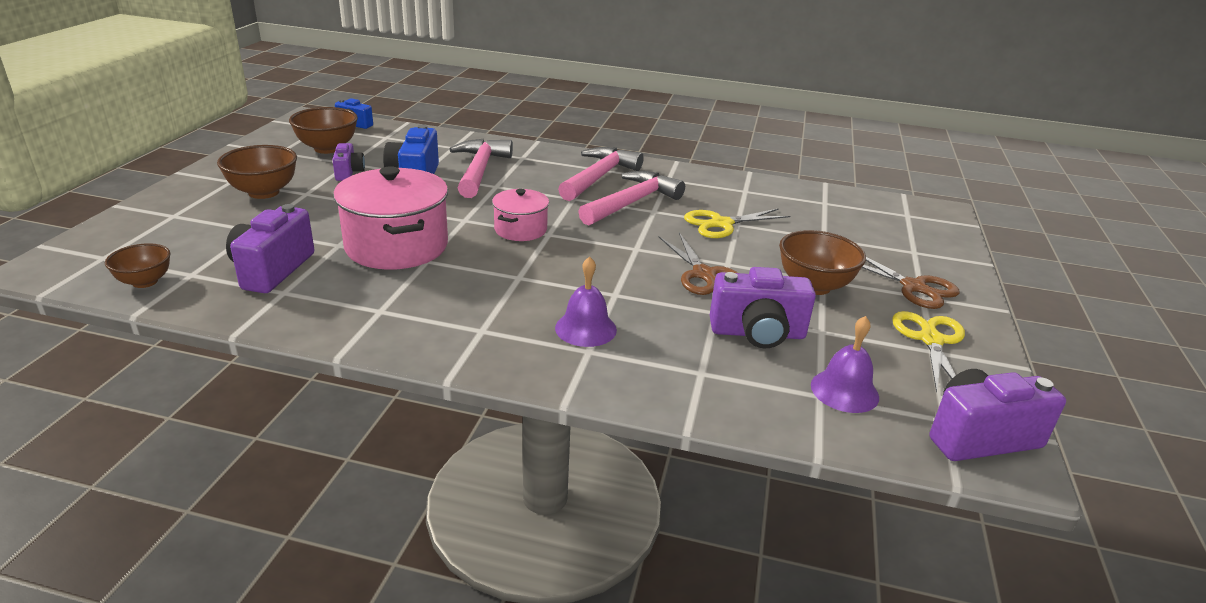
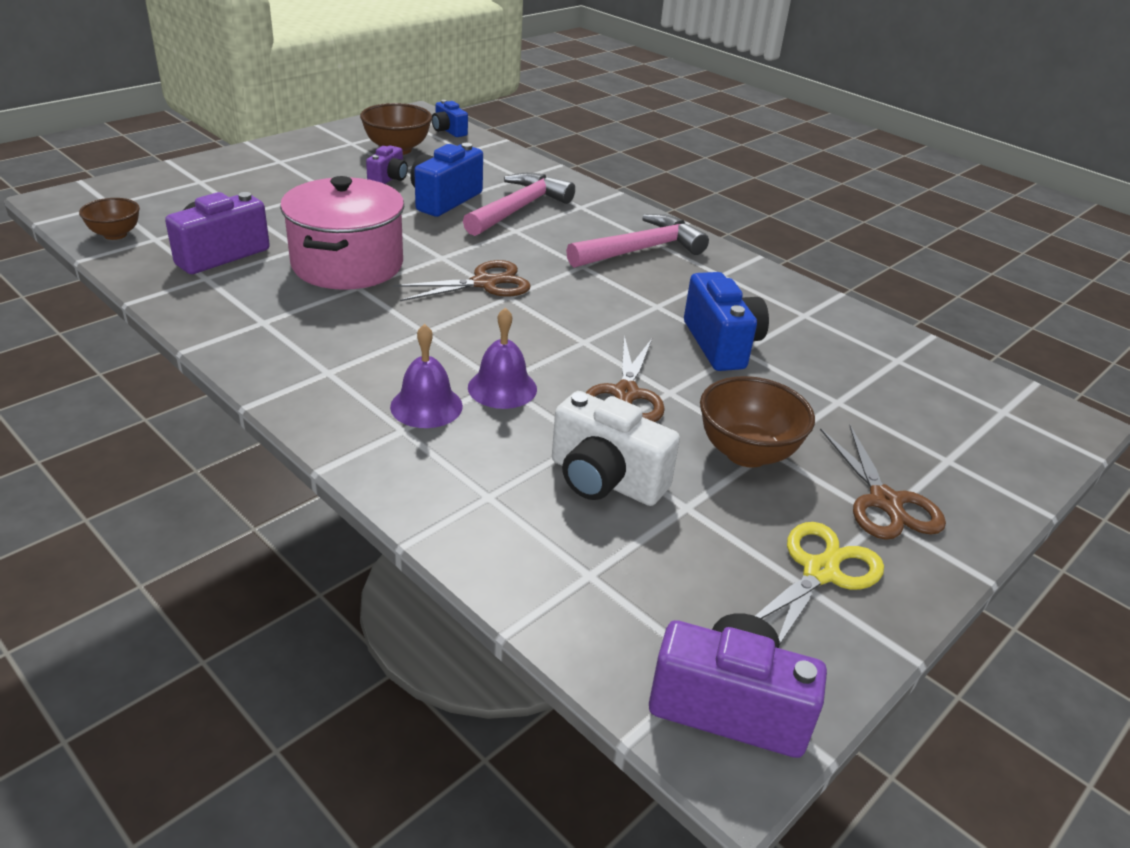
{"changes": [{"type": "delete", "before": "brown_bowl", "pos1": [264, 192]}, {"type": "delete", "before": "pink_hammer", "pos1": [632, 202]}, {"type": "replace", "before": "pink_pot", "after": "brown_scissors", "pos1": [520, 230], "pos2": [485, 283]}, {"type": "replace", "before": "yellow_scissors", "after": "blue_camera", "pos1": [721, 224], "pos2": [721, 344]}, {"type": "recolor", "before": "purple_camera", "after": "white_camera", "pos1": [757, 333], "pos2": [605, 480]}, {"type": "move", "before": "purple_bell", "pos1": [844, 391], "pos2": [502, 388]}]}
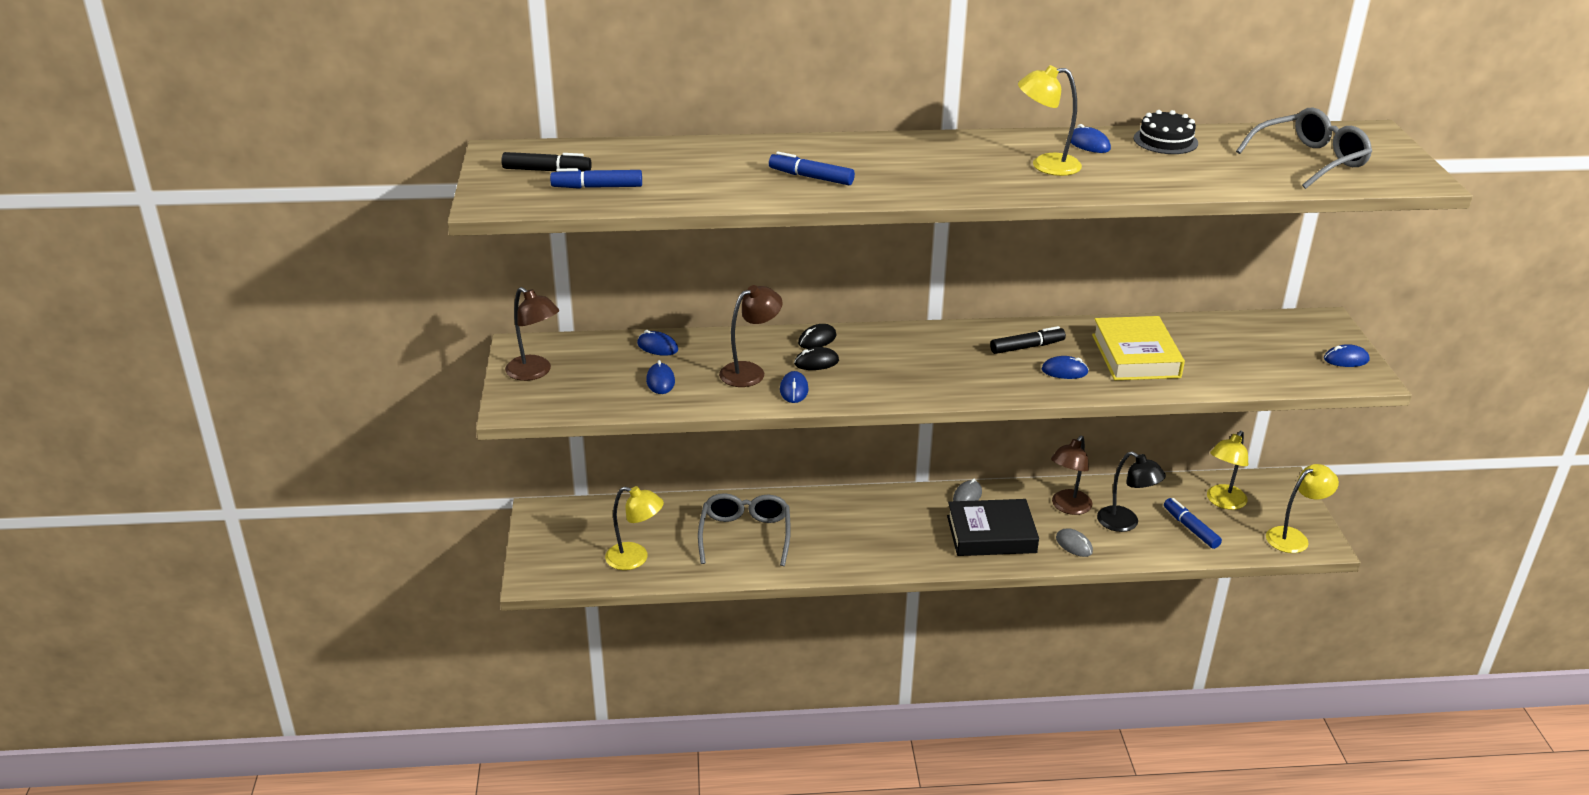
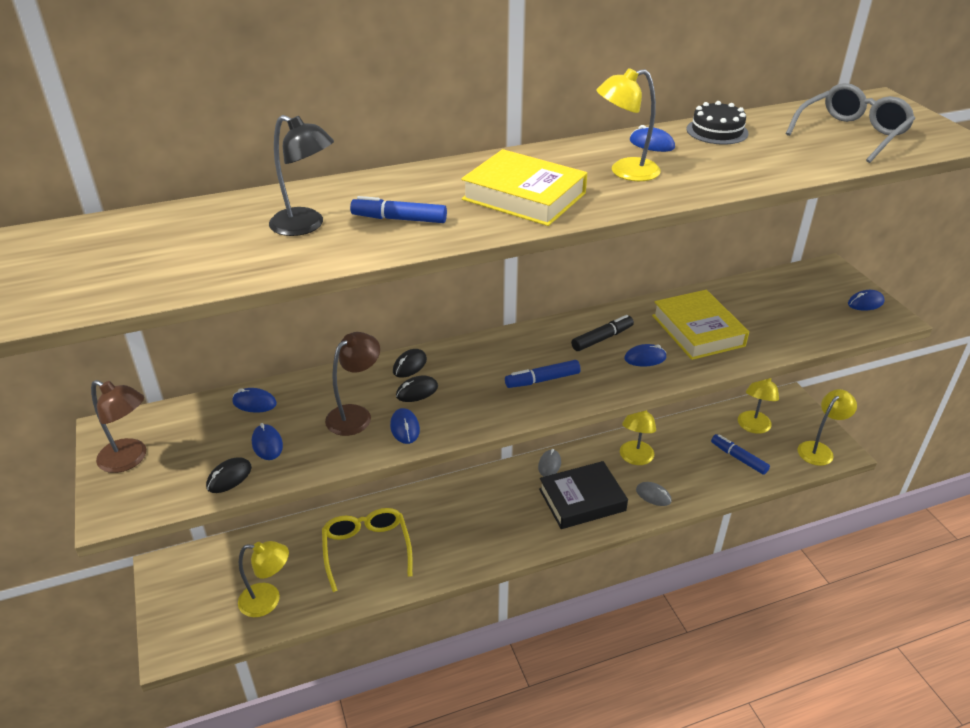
{"changes": [{"type": "delete", "before": "black_marker", "pos1": [547, 170]}, {"type": "move", "before": "blue_marker", "pos1": [597, 187], "pos2": [542, 380]}, {"type": "recolor", "before": "brown_lamp", "after": "yellow_lamp", "pos1": [1067, 507], "pos2": [635, 458]}, {"type": "move", "before": "black_lamp", "pos1": [1125, 523], "pos2": [306, 226]}, {"type": "recolor", "before": "grey_glasses", "after": "yellow_glasses", "pos1": [745, 535], "pos2": [366, 549]}, {"type": "insert", "after": "yellow_book", "pos2": [524, 196]}, {"type": "insert", "after": "black_mouse", "pos2": [229, 477]}]}
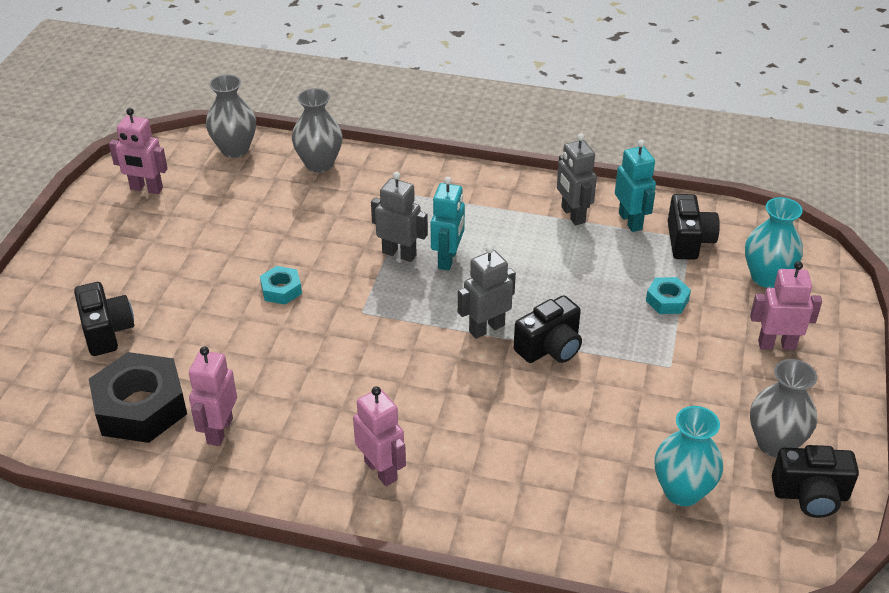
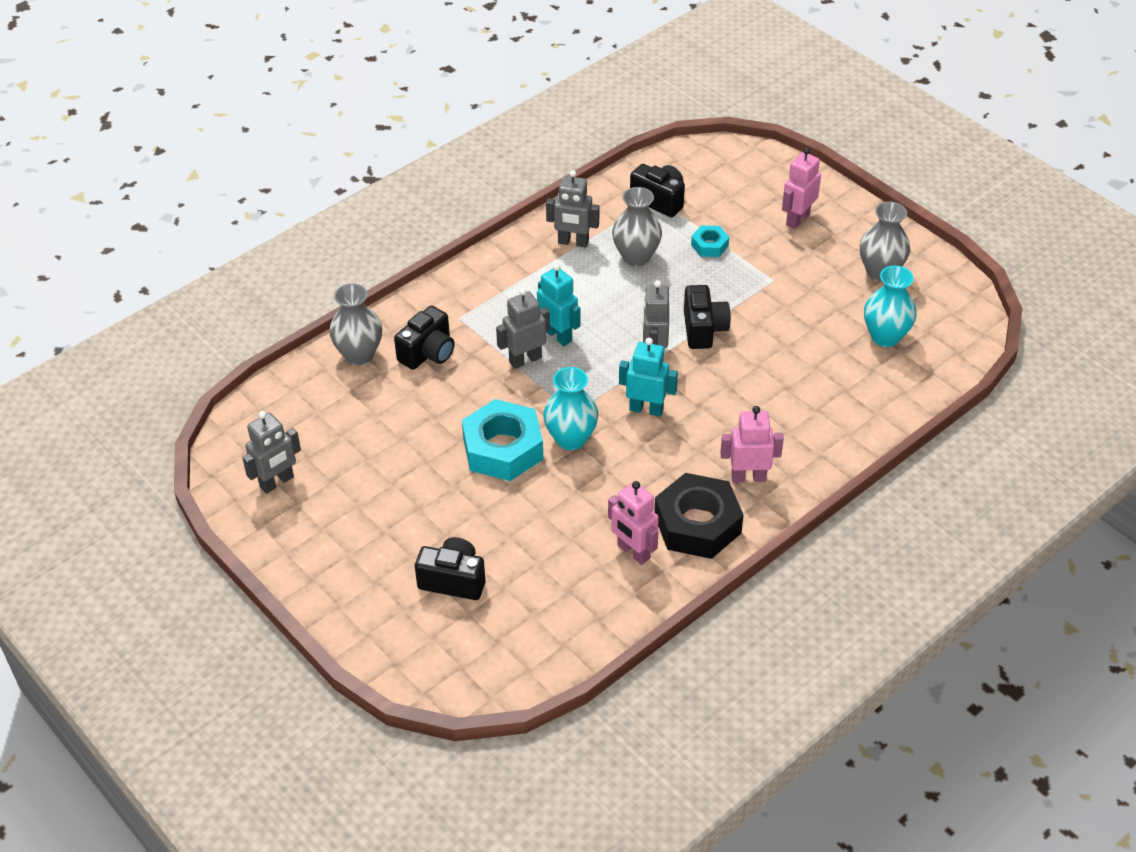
{"changes": [{"type": "move", "before": "grey_vase", "pos1": [235, 149], "pos2": [636, 257]}, {"type": "recolor", "before": "pink_robot", "after": "grey_robot", "pos1": [146, 189], "pos2": [277, 482]}, {"type": "move", "before": "turquoise_robot", "pos1": [630, 221], "pos2": [646, 409]}, {"type": "move", "before": "turquoise_vase", "pos1": [766, 277], "pos2": [571, 439]}, {"type": "resize", "before": "turquoise_nut", "pos1": [281, 290], "pos2": [503, 449], "scale": 2.04}, {"type": "move", "before": "black_nut", "pos1": [141, 407], "pos2": [697, 524]}, {"type": "move", "before": "black_camera", "pos1": [810, 495], "pos2": [428, 353]}]}
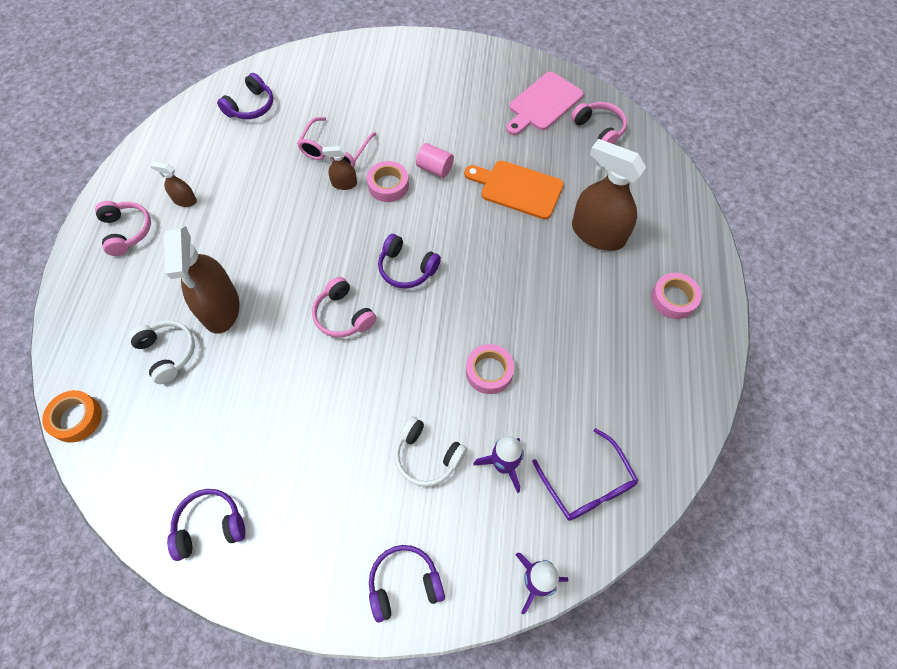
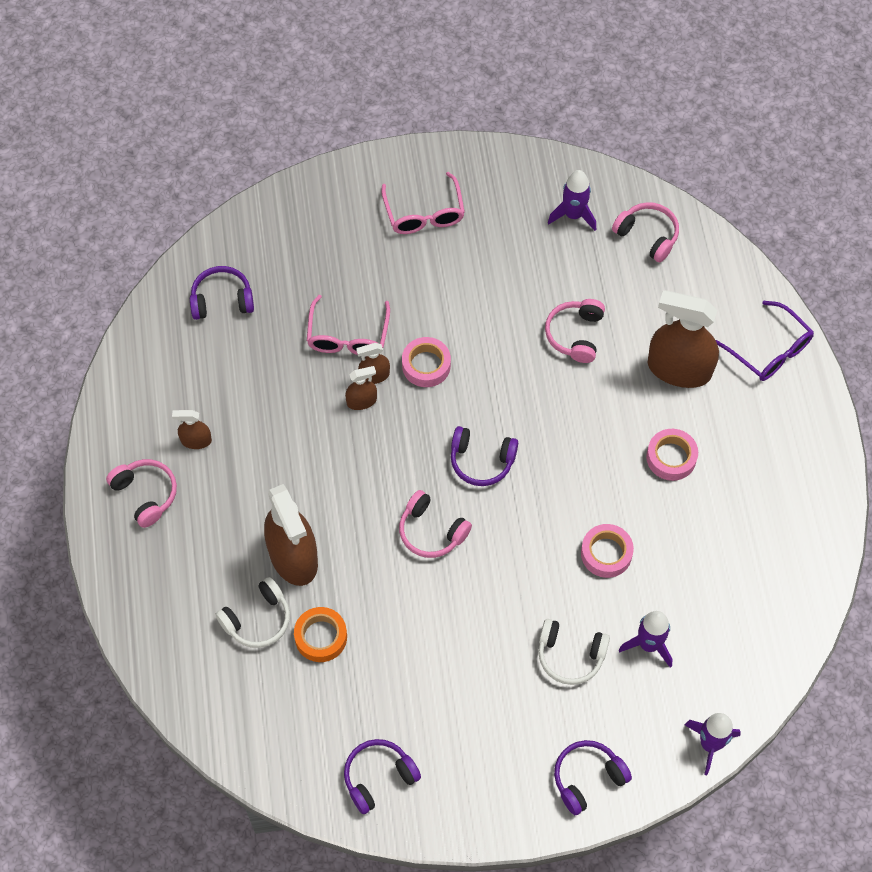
{"changes": [{"type": "replace", "before": "pink_cutting_board", "after": "purple_rocket", "pos1": [543, 103], "pos2": [573, 215]}, {"type": "rotate", "before": "purple_headphones", "pos1": [251, 106], "pos2": [222, 300], "turn": -120}, {"type": "delete", "before": "pink_cylinder", "pos1": [435, 168]}, {"type": "replace", "before": "orange_cutting_board", "after": "pink_headphones", "pos1": [518, 189], "pos2": [575, 334]}, {"type": "move", "before": "pink_tape", "pos1": [673, 299], "pos2": [671, 457]}, {"type": "rotate", "before": "white_headphones", "pos1": [168, 353], "pos2": [257, 619], "turn": 105}, {"type": "move", "before": "orange_tape", "pos1": [76, 418], "pos2": [321, 637]}, {"type": "move", "before": "purple_glasses", "pos1": [587, 483], "pos2": [769, 350]}, {"type": "insert", "after": "pink_glasses", "pos2": [424, 213]}, {"type": "insert", "after": "brown_spray_bottle", "pos2": [361, 401]}]}
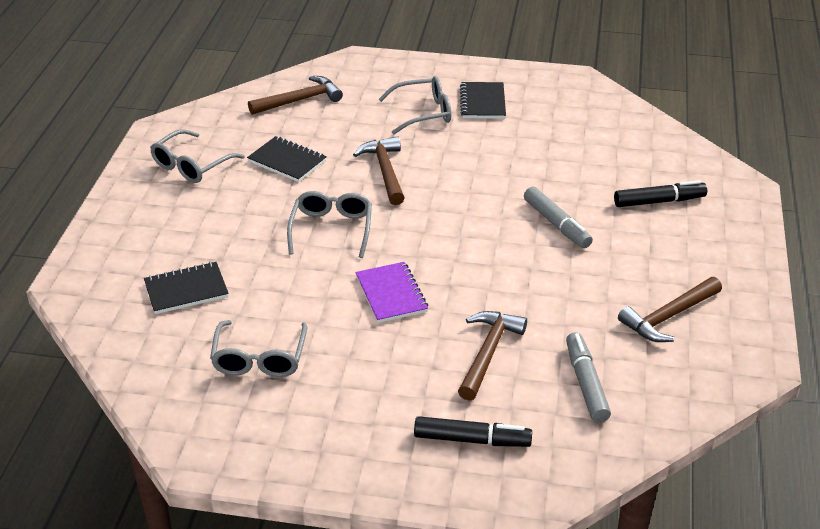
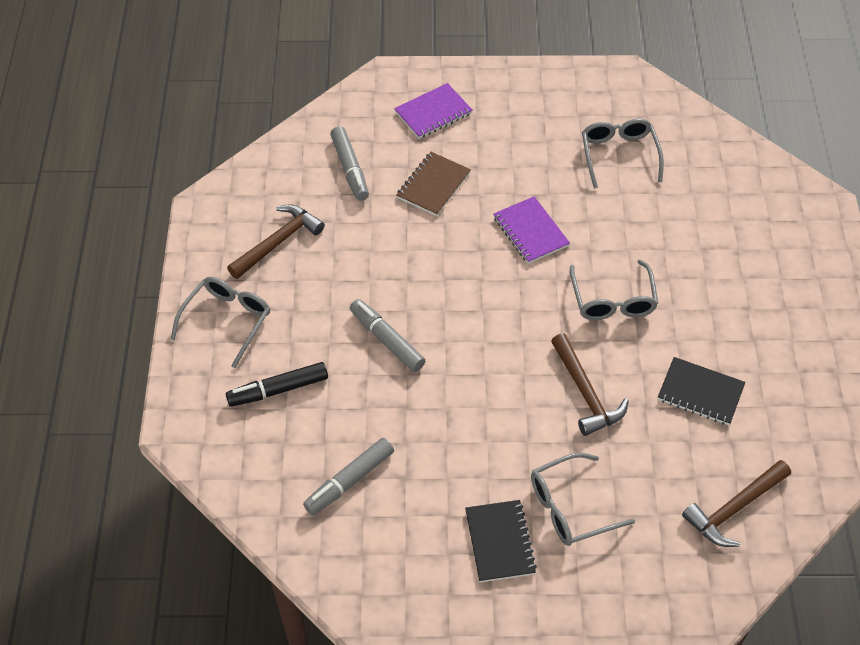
{"changes": [{"type": "move", "before": "grey_glasses", "pos1": [191, 165], "pos2": [227, 321]}, {"type": "delete", "before": "black_notebook", "pos1": [186, 290]}, {"type": "replace", "before": "brown_hammer", "after": "brown_notebook", "pos1": [488, 353], "pos2": [433, 185]}, {"type": "replace", "before": "black_marker", "after": "purple_notebook", "pos1": [472, 440], "pos2": [433, 113]}, {"type": "insert", "after": "grey_marker", "pos2": [349, 481]}]}
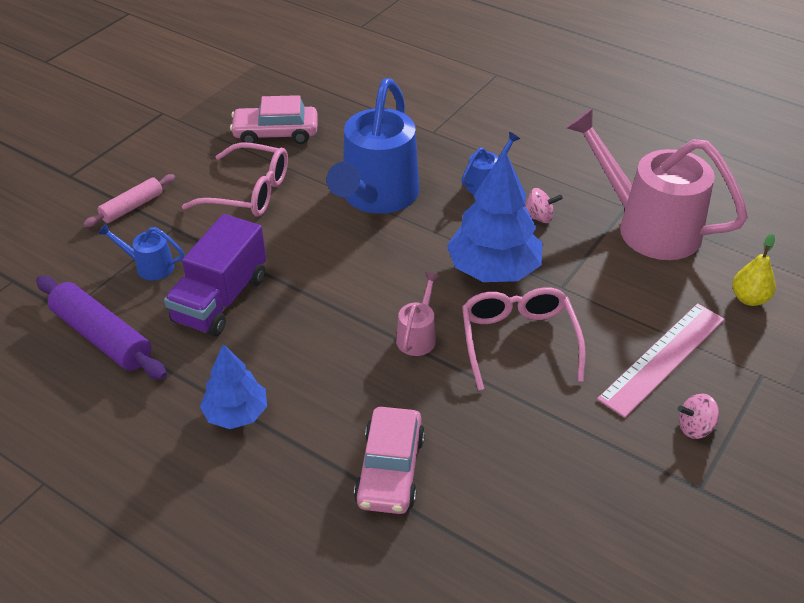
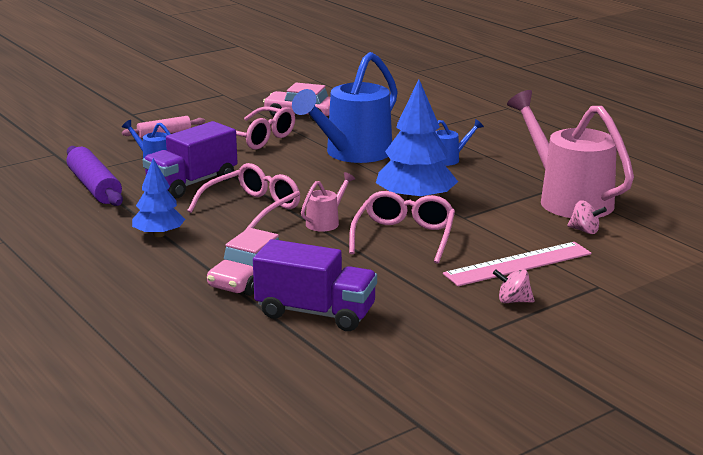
{"changes": [{"type": "move", "before": "pink_spinning_top", "pos1": [539, 217], "pos2": [585, 231]}, {"type": "delete", "before": "yellow_pear", "pos1": [749, 298]}, {"type": "insert", "after": "pink_glasses", "pos2": [252, 209]}, {"type": "insert", "after": "purple_truck", "pos2": [315, 313]}]}
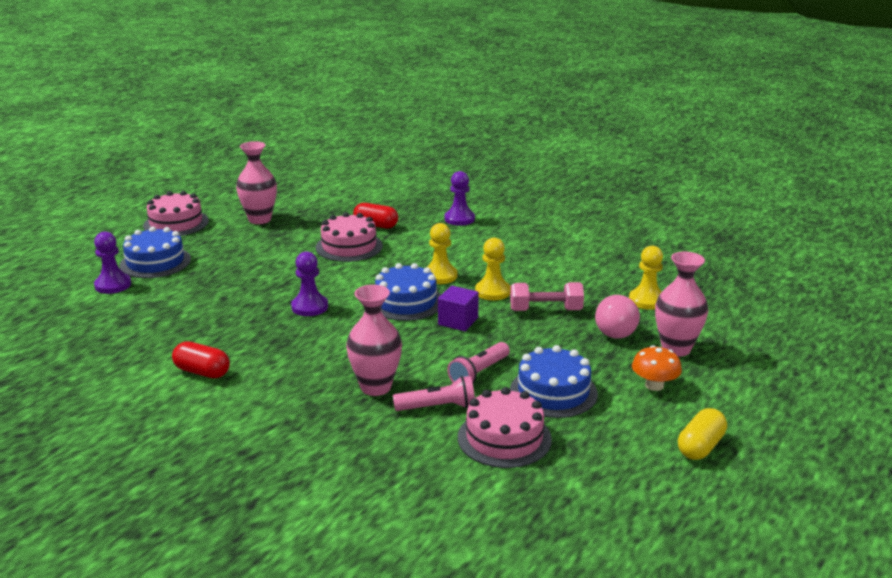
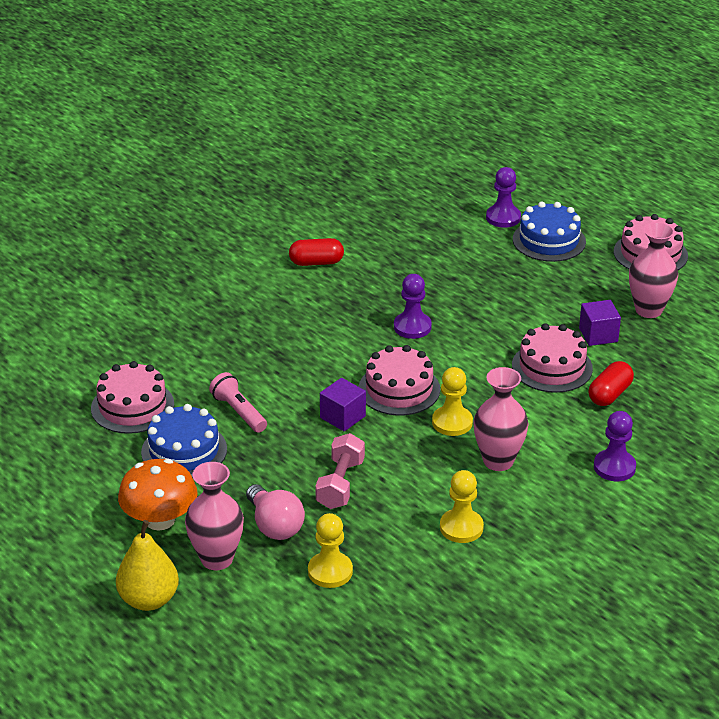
{"changes": [{"type": "move", "before": "yellow_pawn", "pos1": [492, 292], "pos2": [461, 527]}, {"type": "recolor", "before": "blue_cake", "after": "pink_cake", "pos1": [406, 302], "pos2": [399, 389]}, {"type": "move", "before": "pink_vase", "pos1": [375, 387], "pos2": [498, 461]}, {"type": "rotate", "before": "pink_light_bulb", "pos1": [616, 330], "pos2": [275, 526], "turn": -150}, {"type": "rotate", "before": "red_capsule", "pos1": [202, 372], "pos2": [316, 262], "turn": 45}, {"type": "resize", "before": "orange_mushroom", "pos1": [654, 385], "pos2": [160, 520], "scale": 1.55}, {"type": "delete", "before": "pink_flashlight", "pos1": [438, 407]}, {"type": "delete", "before": "yellow_capsule", "pos1": [700, 447]}, {"type": "insert", "after": "purple_cube", "pos2": [598, 335]}, {"type": "insert", "after": "yellow_pear", "pos2": [149, 599]}]}
